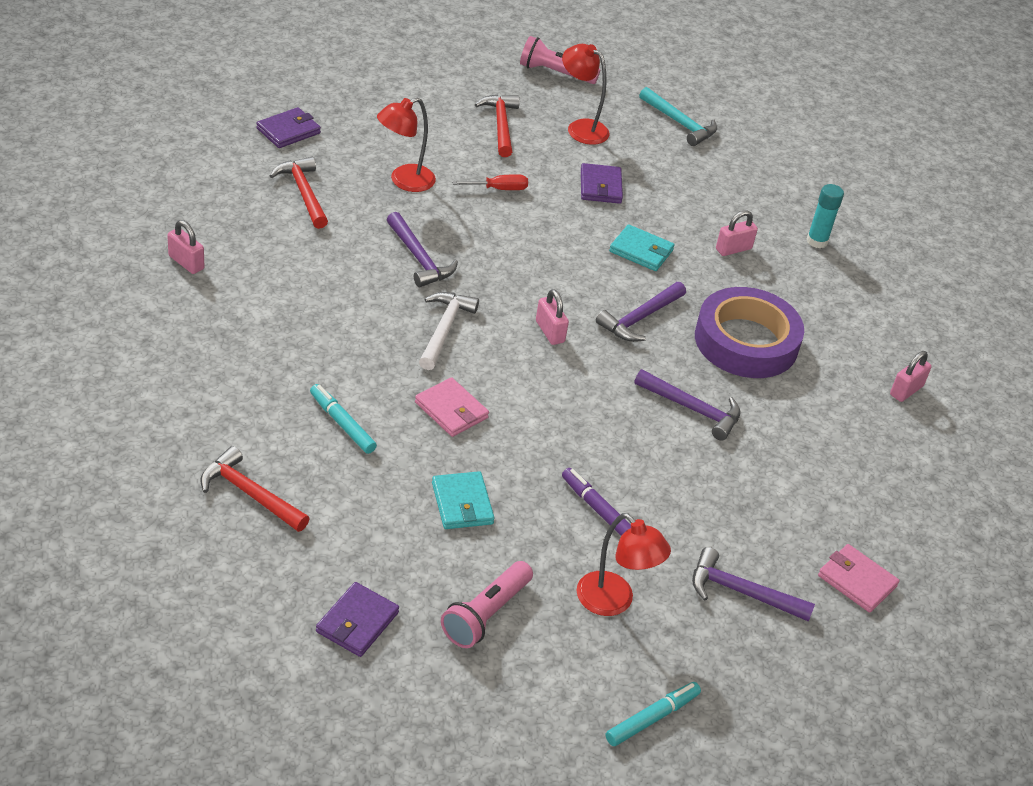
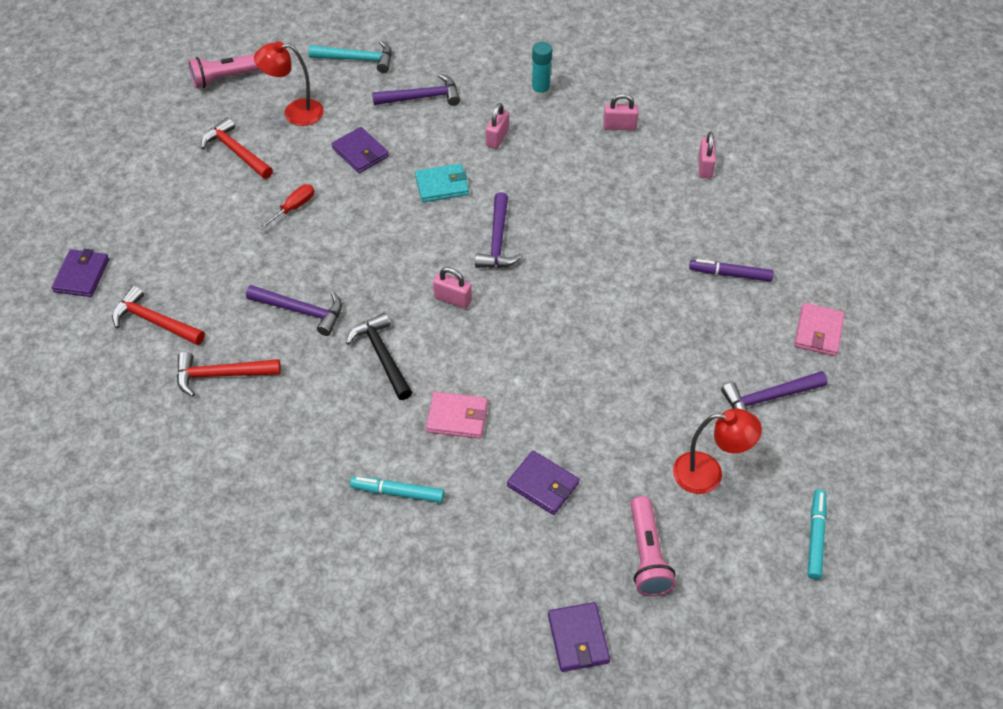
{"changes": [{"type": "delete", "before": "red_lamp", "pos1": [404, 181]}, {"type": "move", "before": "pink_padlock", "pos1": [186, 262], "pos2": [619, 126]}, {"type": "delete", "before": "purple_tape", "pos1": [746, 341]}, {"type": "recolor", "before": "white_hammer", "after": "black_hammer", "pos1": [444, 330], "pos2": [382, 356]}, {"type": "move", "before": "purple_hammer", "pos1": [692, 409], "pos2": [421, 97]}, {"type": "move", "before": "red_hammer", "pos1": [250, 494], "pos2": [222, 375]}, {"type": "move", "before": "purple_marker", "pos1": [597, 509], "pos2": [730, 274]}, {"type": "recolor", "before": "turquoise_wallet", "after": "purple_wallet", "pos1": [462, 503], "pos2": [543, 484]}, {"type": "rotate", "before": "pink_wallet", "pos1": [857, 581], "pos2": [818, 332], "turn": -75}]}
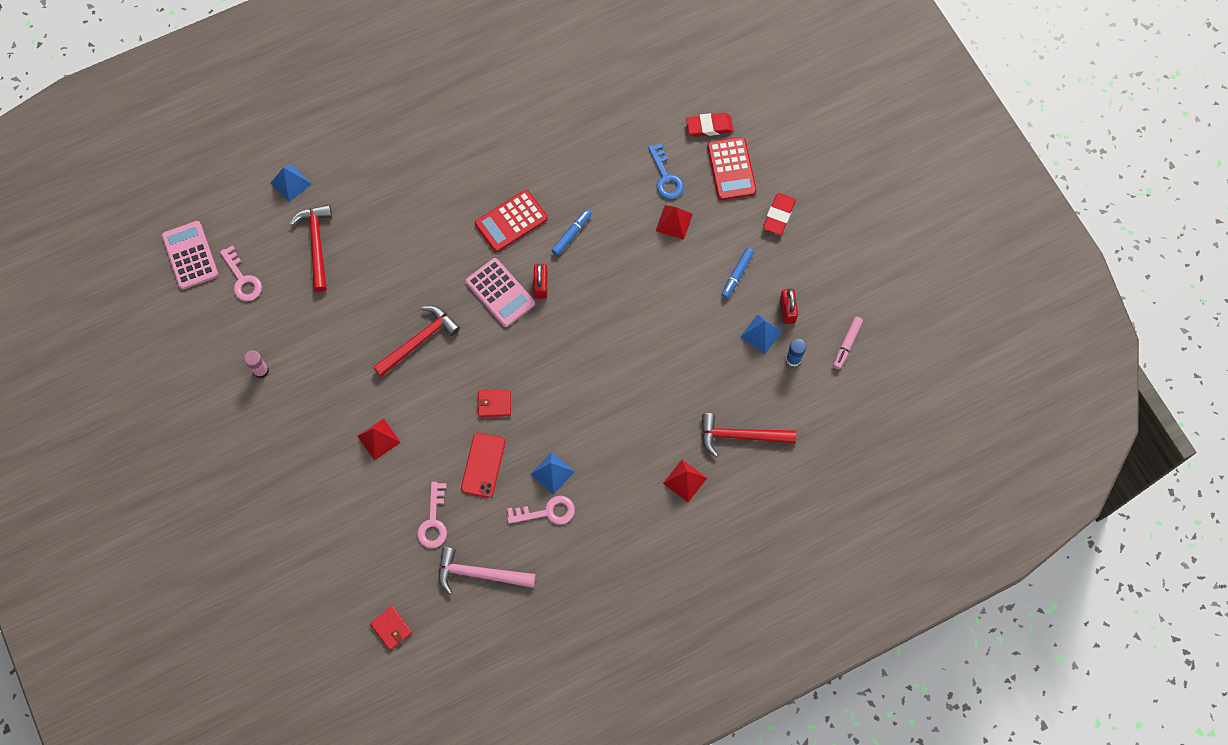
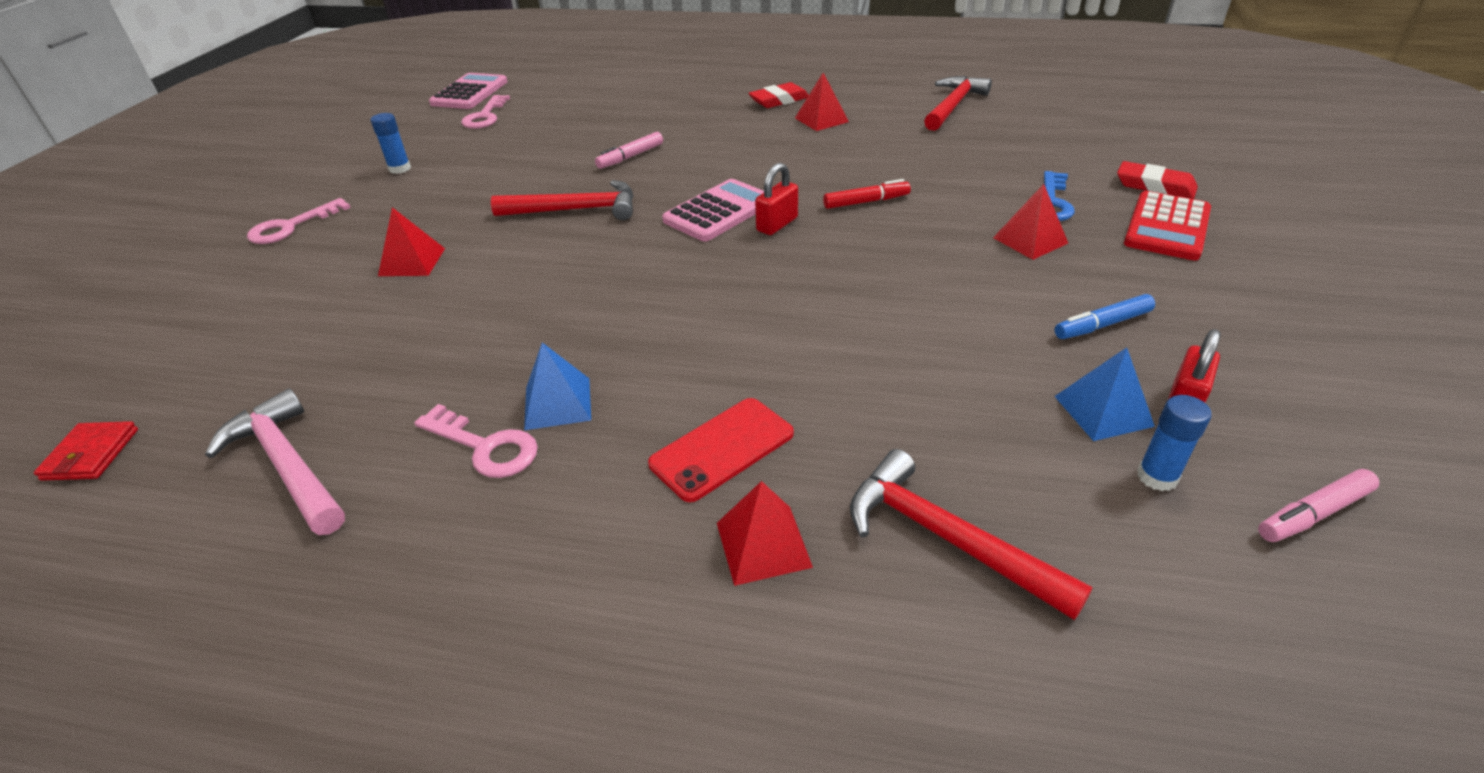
{"changes": [{"type": "delete", "before": "blue_pyramid", "pos1": [291, 183]}, {"type": "delete", "before": "red_calculator", "pos1": [511, 221]}, {"type": "move", "before": "red_eraser", "pos1": [778, 215], "pos2": [779, 100]}, {"type": "move", "before": "red_hammer", "pos1": [316, 244], "pos2": [953, 106]}, {"type": "recolor", "before": "blue_marker", "after": "red_marker", "pos1": [571, 234], "pos2": [866, 202]}, {"type": "rotate", "before": "pink_calculator", "pos1": [500, 293], "pos2": [719, 211], "turn": -135}, {"type": "recolor", "before": "pink_glue_stick", "after": "blue_glue_stick", "pos1": [261, 370], "pos2": [400, 169]}, {"type": "delete", "before": "red_wallet", "pos1": [494, 404]}, {"type": "move", "before": "red_phone", "pos1": [483, 465], "pos2": [722, 449]}, {"type": "move", "before": "pink_key", "pos1": [433, 521], "pos2": [291, 227]}, {"type": "insert", "after": "red_pyramid", "pos2": [821, 120]}, {"type": "insert", "after": "pink_marker", "pos2": [630, 157]}]}
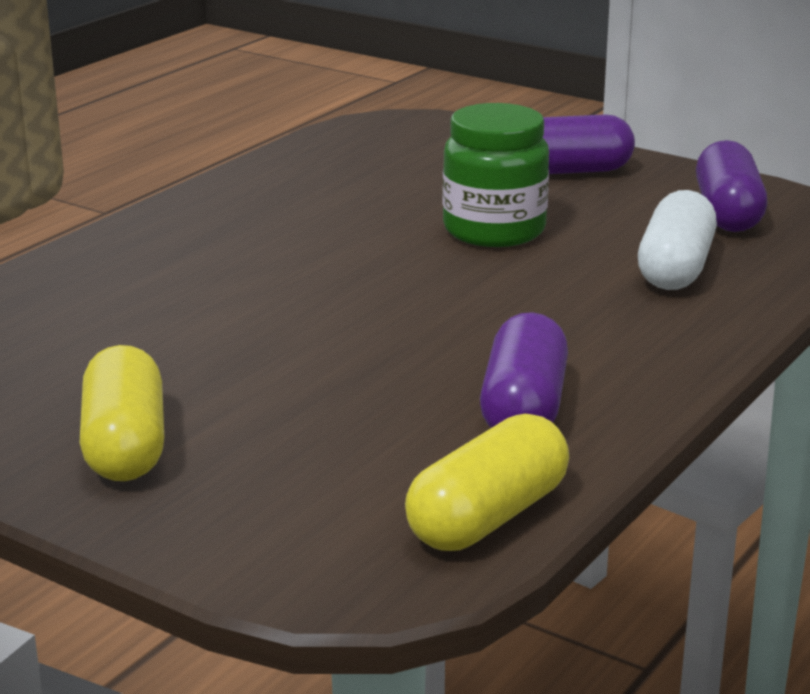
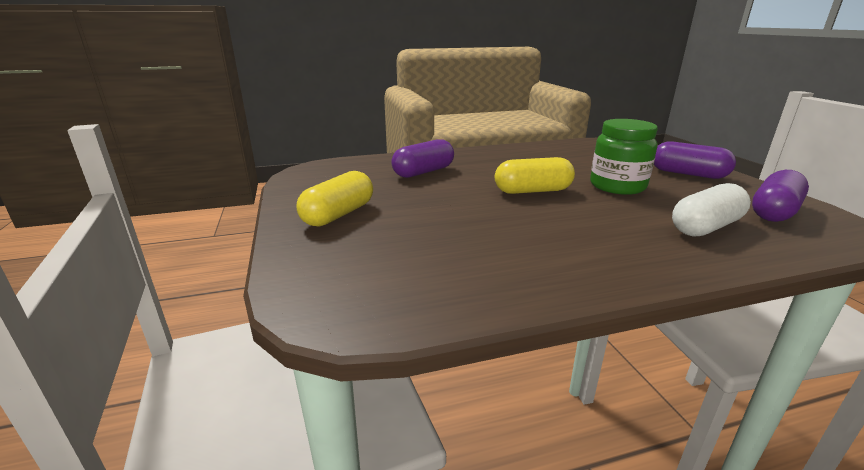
{"changes": [{"type": "move", "before": "purple_capsule", "pos1": [524, 408], "pos2": [424, 172]}, {"type": "move", "before": "yellow_capsule", "pos1": [488, 517], "pos2": [533, 191]}]}
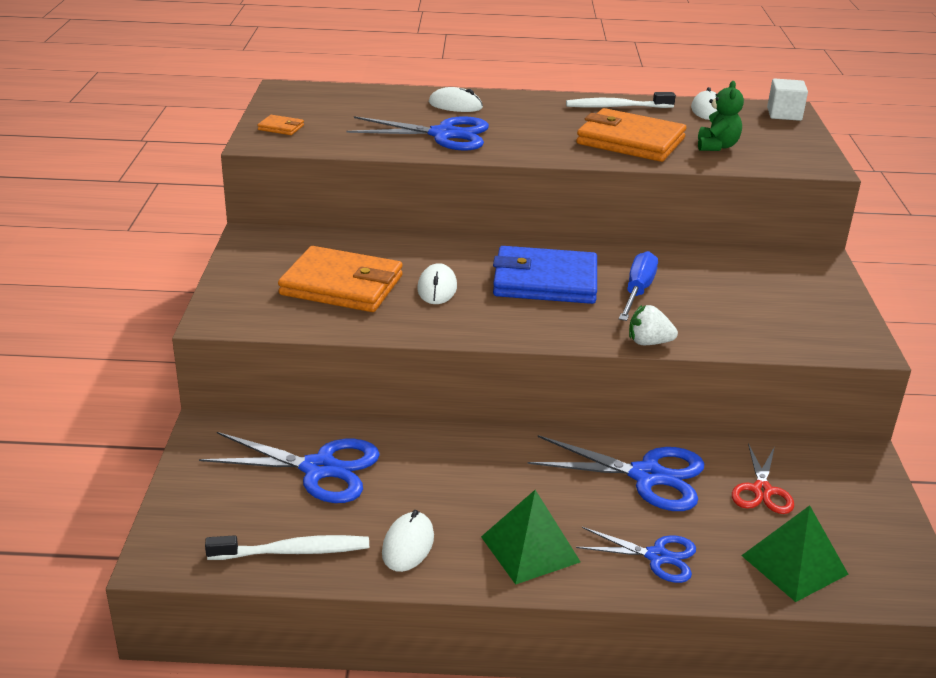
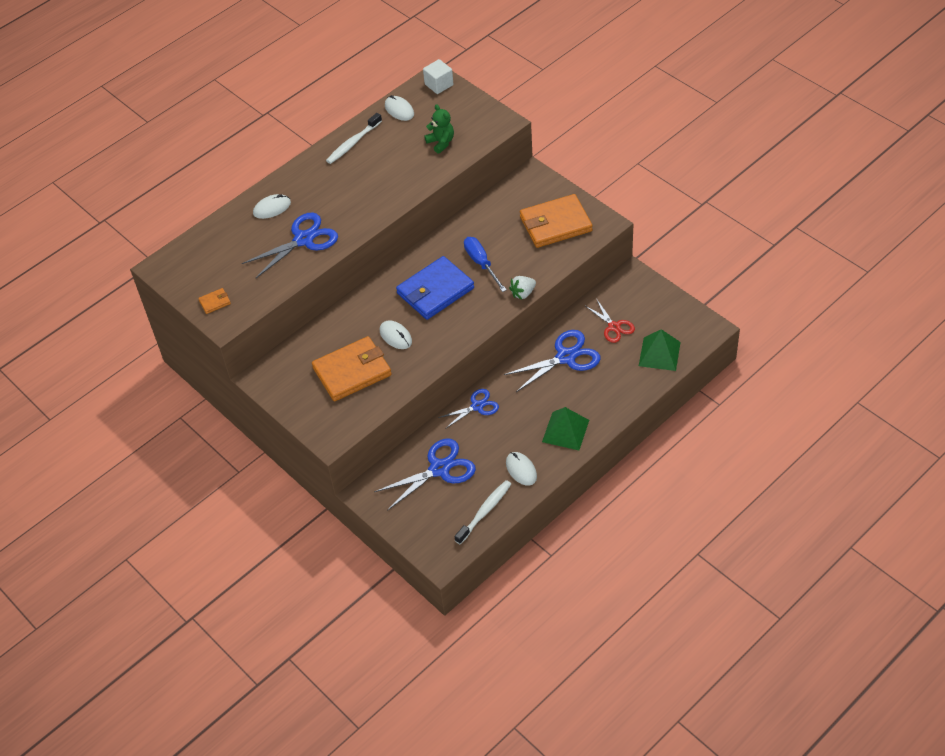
{"changes": [{"type": "move", "before": "orange_wallet", "pos1": [630, 141], "pos2": [555, 224]}, {"type": "move", "before": "blue_scissors", "pos1": [657, 557], "pos2": [477, 406]}]}
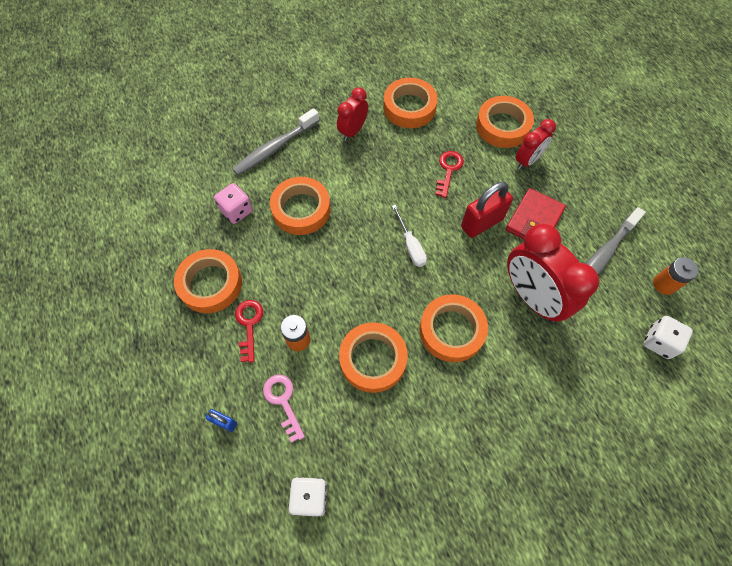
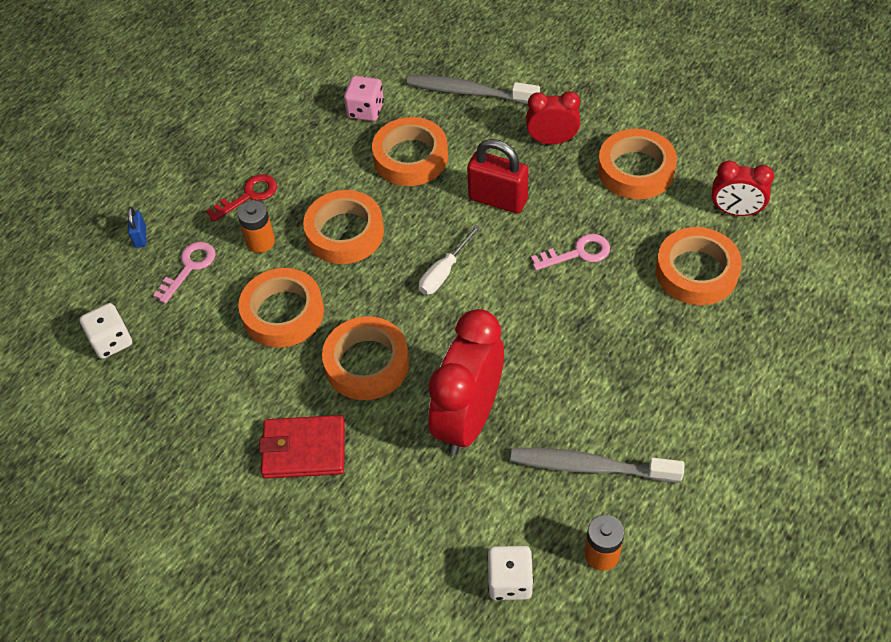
{"changes": [{"type": "move", "before": "red_clock", "pos1": [527, 161], "pos2": [735, 211]}, {"type": "recolor", "before": "red_key", "after": "pink_key", "pos1": [448, 170], "pos2": [577, 253]}, {"type": "move", "before": "red_padlock", "pos1": [482, 223], "pos2": [498, 199]}, {"type": "move", "before": "red_wallet", "pos1": [534, 220], "pos2": [304, 449]}, {"type": "move", "before": "orange_tape", "pos1": [210, 284], "pos2": [345, 232]}]}
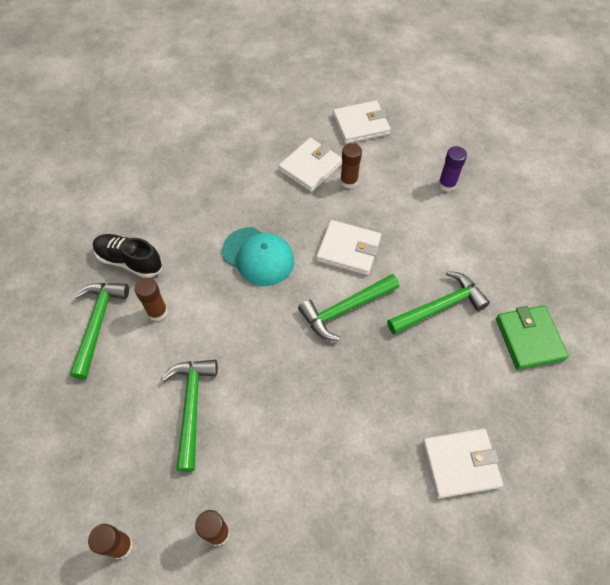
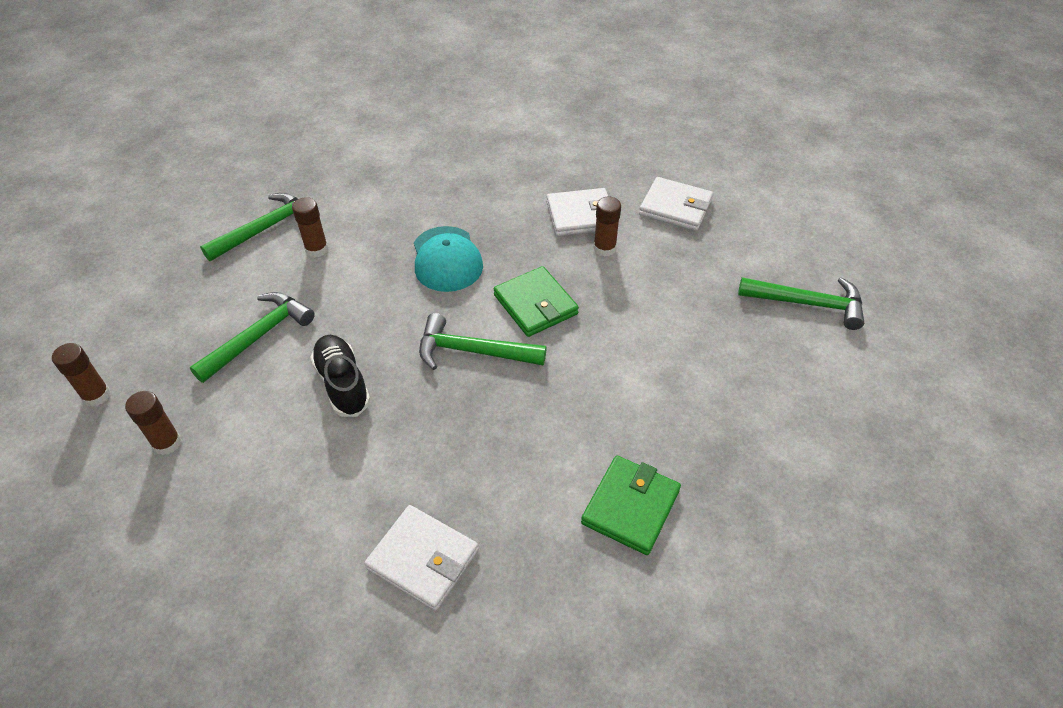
{"changes": [{"type": "delete", "before": "purple_glue_stick", "pos1": [447, 184]}, {"type": "recolor", "before": "white_wallet", "after": "green_wallet", "pos1": [348, 250], "pos2": [535, 305]}, {"type": "move", "before": "black_shoe", "pos1": [129, 261], "pos2": [343, 383]}, {"type": "move", "before": "green_hammer", "pos1": [439, 307], "pos2": [807, 304]}]}
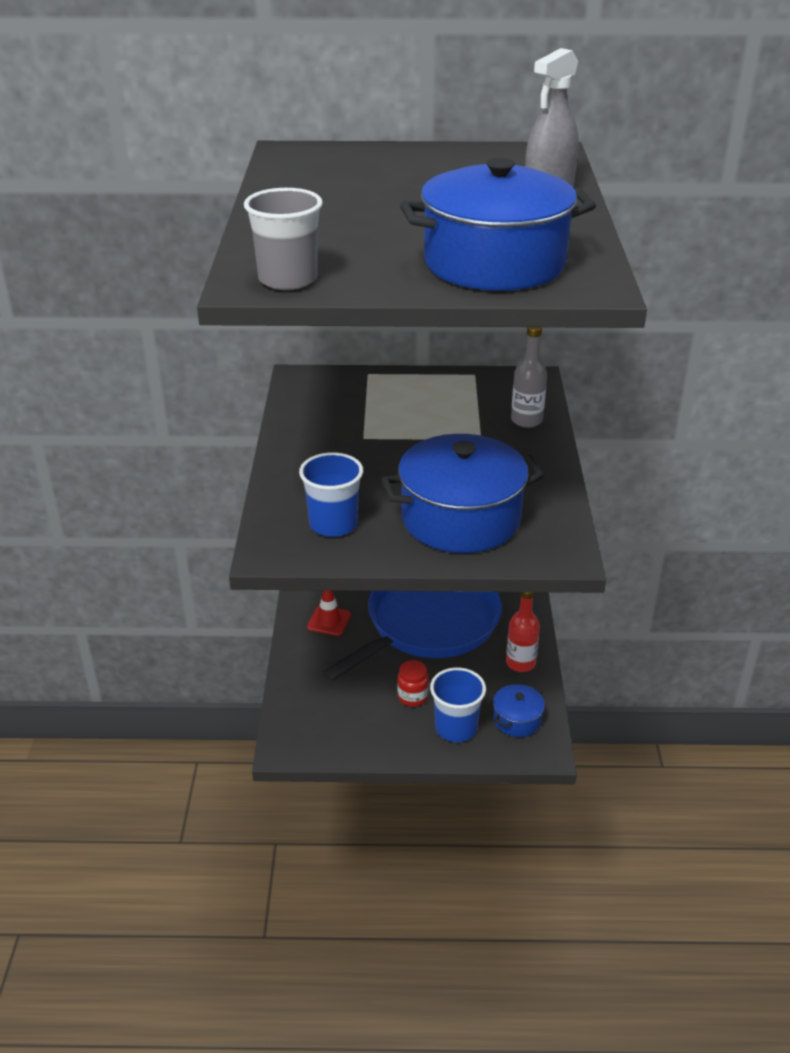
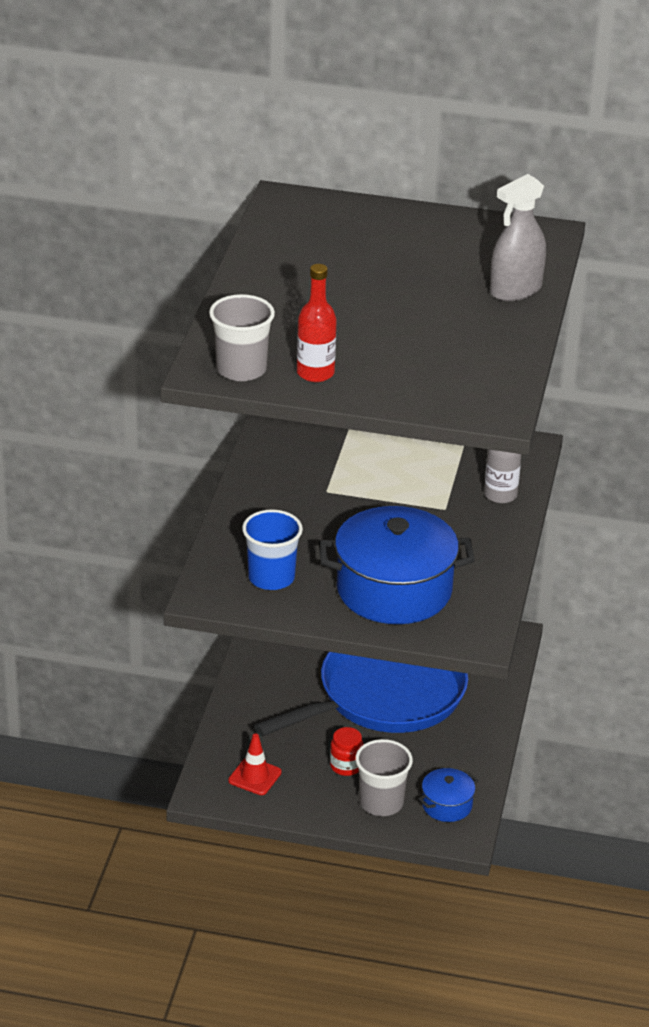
{"changes": [{"type": "delete", "before": "blue_pot", "pos1": [494, 263]}, {"type": "move", "before": "red_traffic_cone", "pos1": [329, 621], "pos2": [255, 776]}, {"type": "move", "before": "red_bottle", "pos1": [520, 663], "pos2": [315, 373]}, {"type": "recolor", "before": "blue_cup", "after": "grey_cup", "pos1": [456, 728], "pos2": [381, 803]}]}
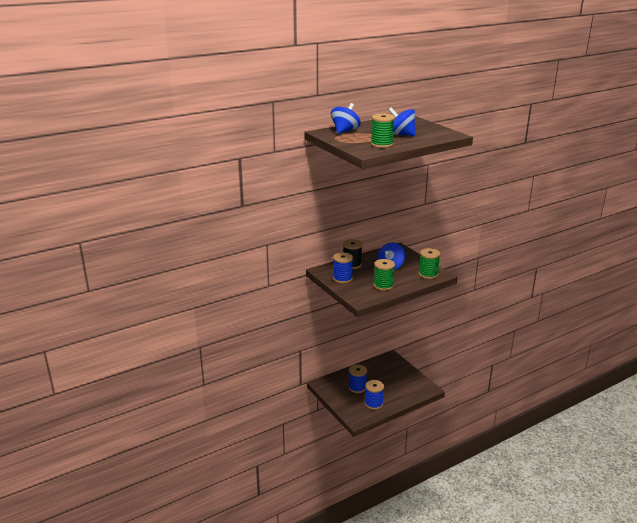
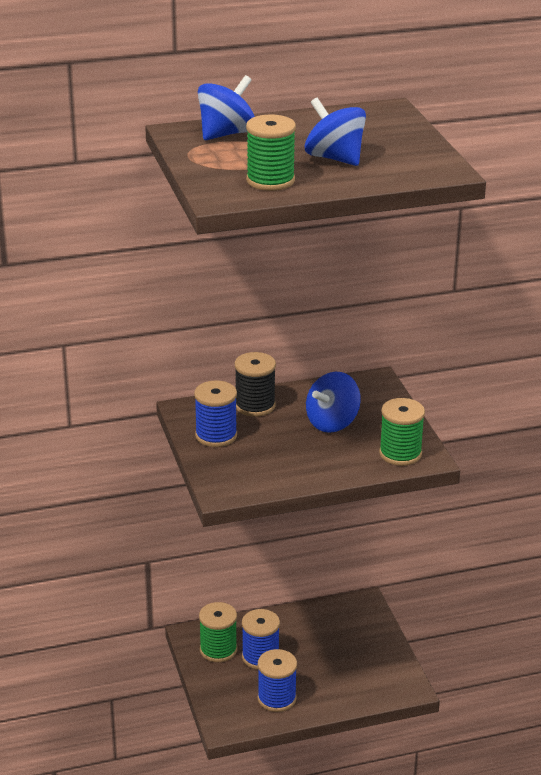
{"changes": [{"type": "move", "before": "green_spool", "pos1": [383, 285], "pos2": [218, 650]}]}
